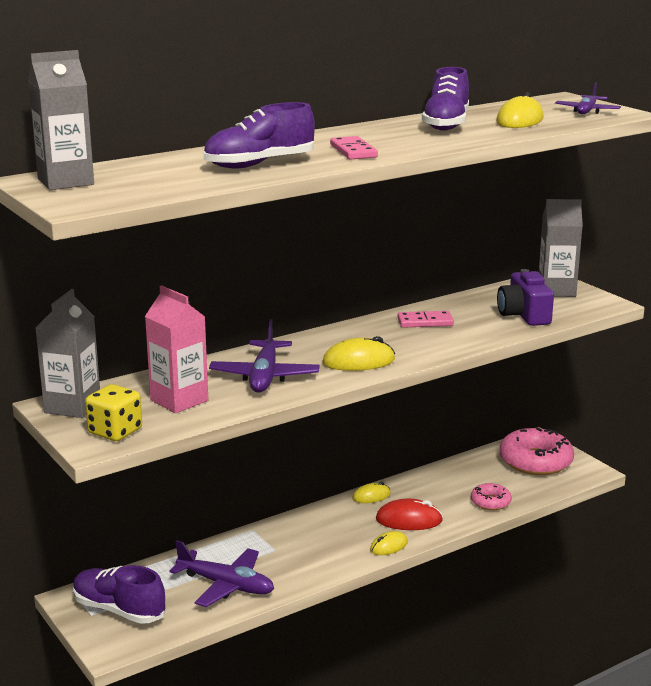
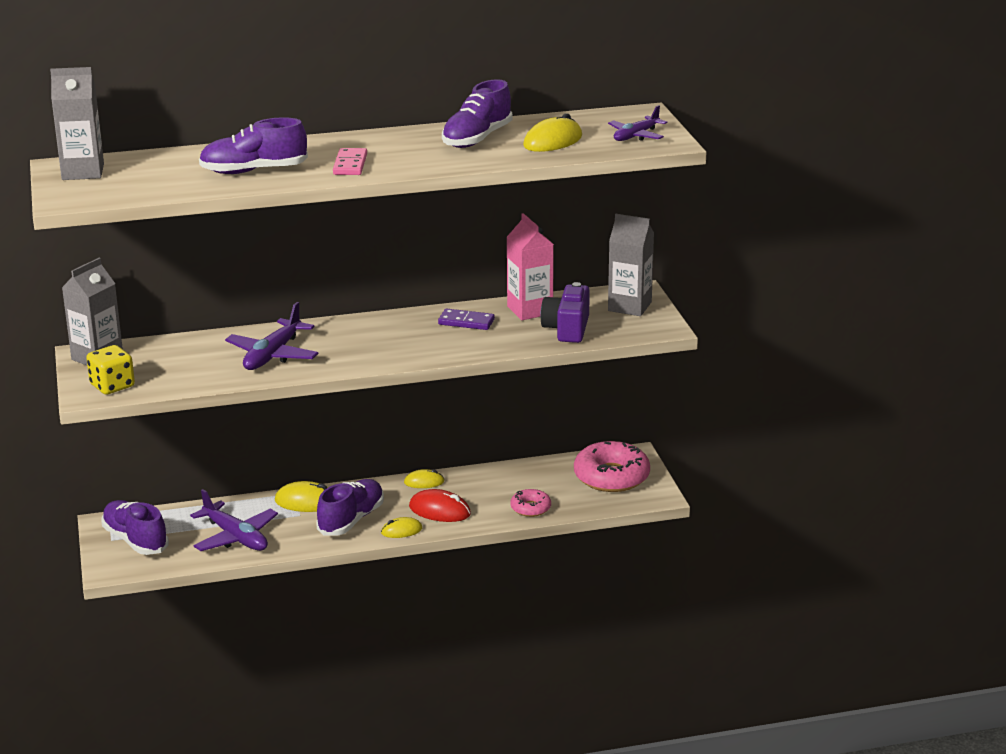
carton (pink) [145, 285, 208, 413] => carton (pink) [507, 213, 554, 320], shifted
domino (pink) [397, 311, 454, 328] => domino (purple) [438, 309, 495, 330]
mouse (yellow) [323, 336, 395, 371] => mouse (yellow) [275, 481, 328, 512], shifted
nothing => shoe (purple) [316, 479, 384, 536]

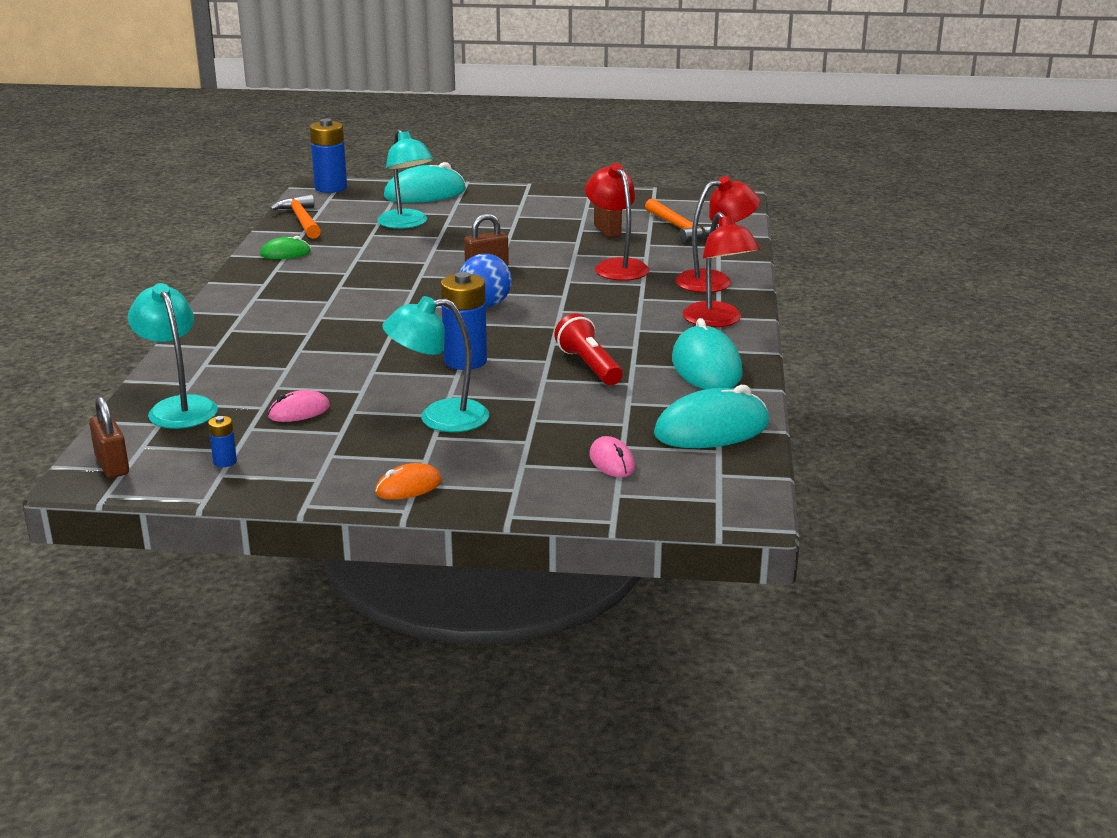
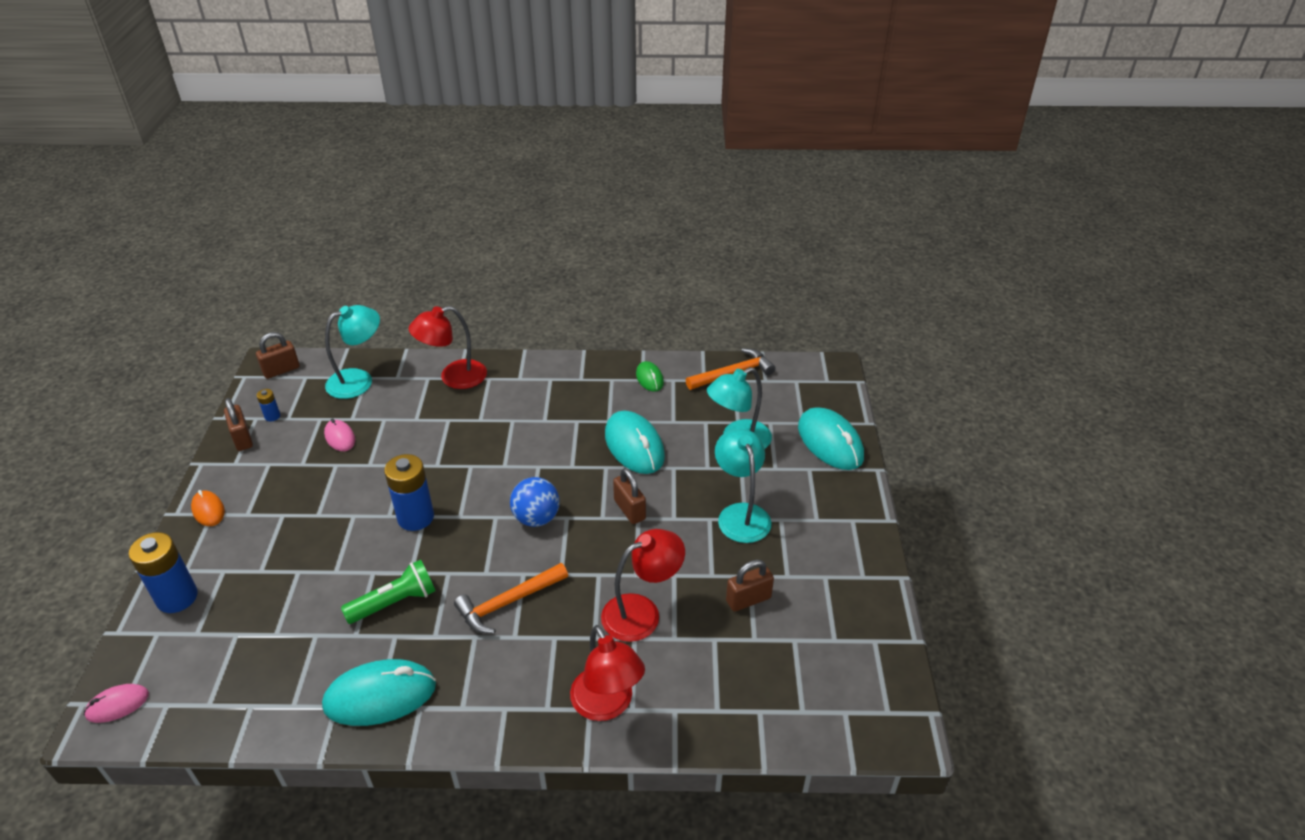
battery (blue) [310, 119, 347, 193] => battery (blue) [129, 532, 197, 613], shifted
hammer (orange) [645, 199, 718, 243] => hammer (orange) [454, 563, 568, 634], shifted
lamp (red) [683, 212, 760, 327] => lamp (red) [409, 306, 487, 389], shifted
lamp (turquoise) [382, 296, 489, 432] => lamp (turquoise) [715, 429, 772, 543], shifted
flashlight (red) [554, 313, 623, 385] => flashlight (green) [341, 560, 435, 624]
mouse (turquoise) [654, 385, 769, 448] => mouse (turquoise) [605, 411, 665, 474], shifted
mouse (pink) [589, 436, 635, 477] => mouse (pink) [84, 684, 149, 723], shifted
nothing => padlock (brown) [224, 398, 253, 451]

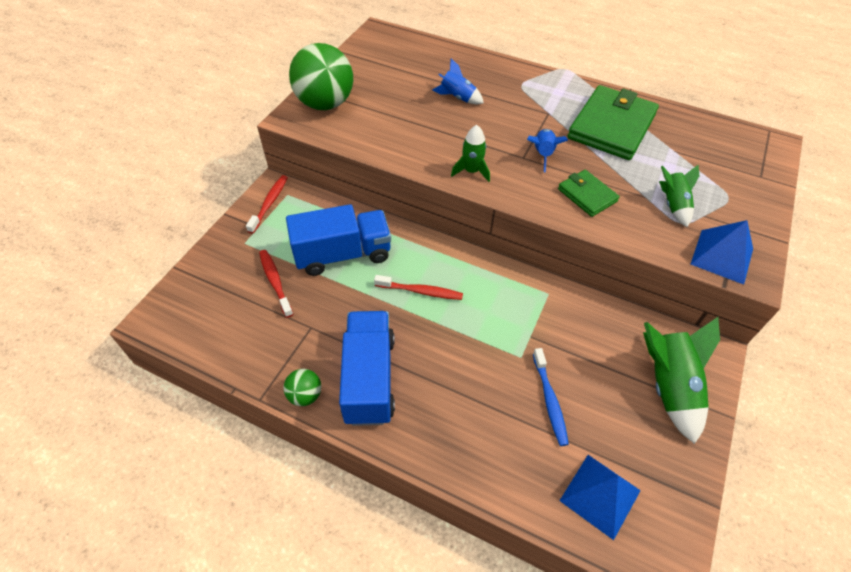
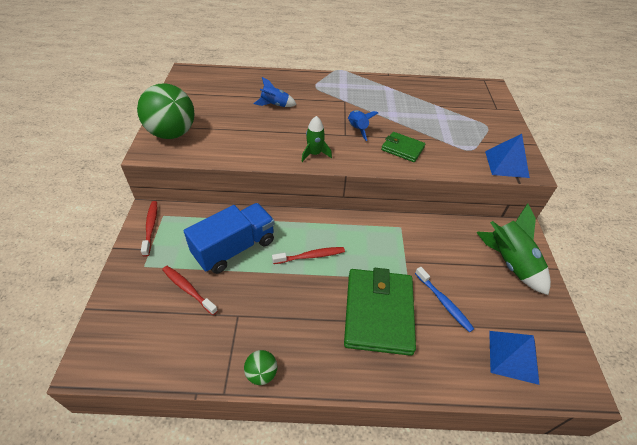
wallet (green) [567, 85, 659, 160] => wallet (green) [344, 268, 416, 356], shifted
rocket (green) [659, 165, 699, 227] => nothing
truck (blue) [339, 311, 395, 426] => nothing

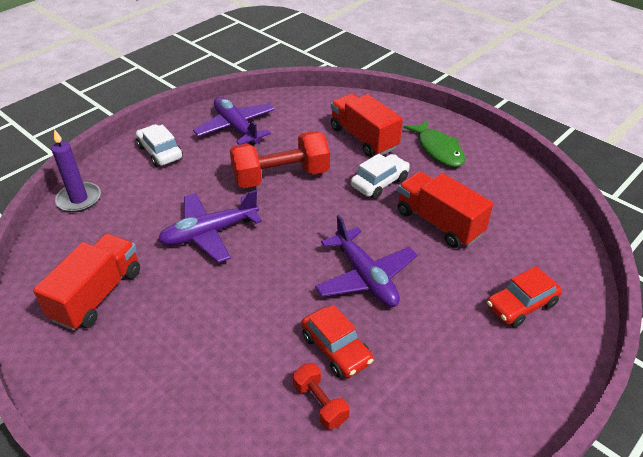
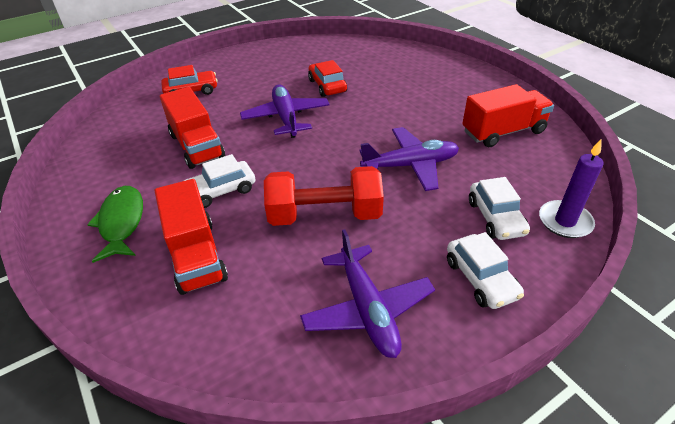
truck (red) [33, 234, 140, 331] => truck (red) [462, 84, 554, 147], 150 degrees counterclockwise
dumbbell (red) [293, 363, 349, 430] => nothing
nothing => car (white) [469, 177, 530, 240]

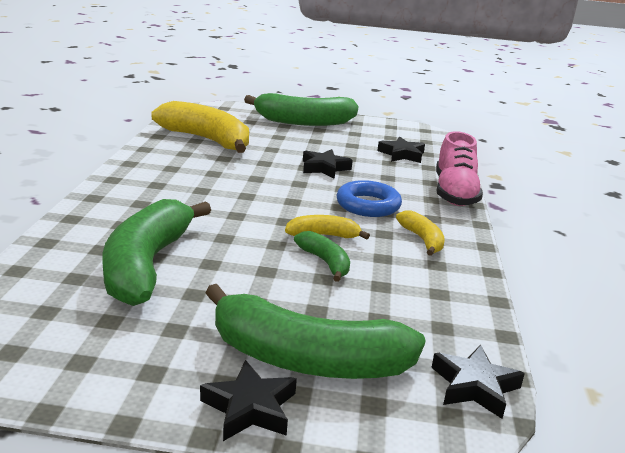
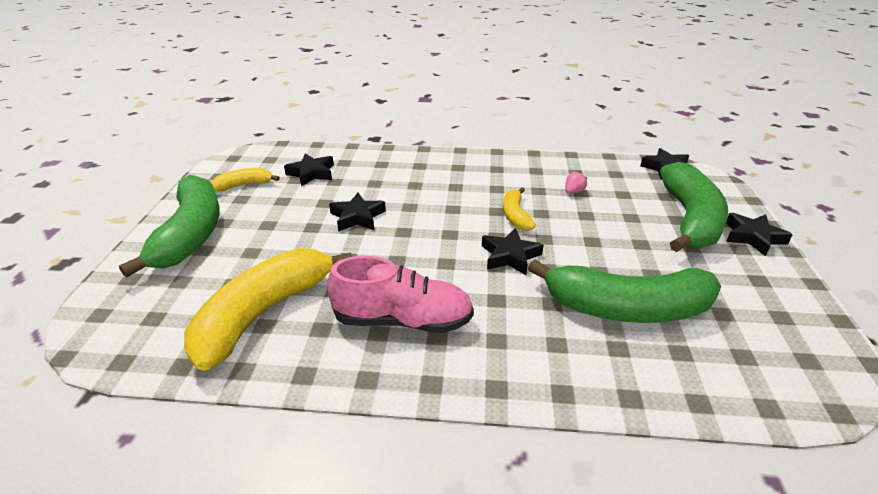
shoe (pink) [436, 131, 483, 206] => shoe (pink) [328, 256, 474, 333], shifted
ring (blue) [337, 180, 402, 217] => nothing
banana (yellow) [396, 210, 445, 256] => banana (yellow) [211, 168, 280, 192], shifted
banana (green) [294, 231, 350, 282] => nothing
nothing => strawberry (pink) [565, 171, 587, 194]
nothing => star (black) [482, 228, 544, 275]

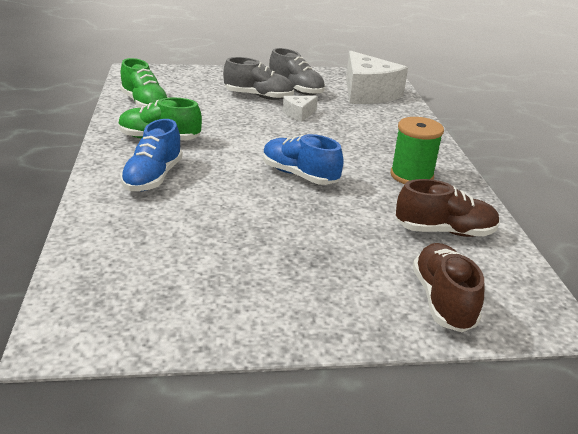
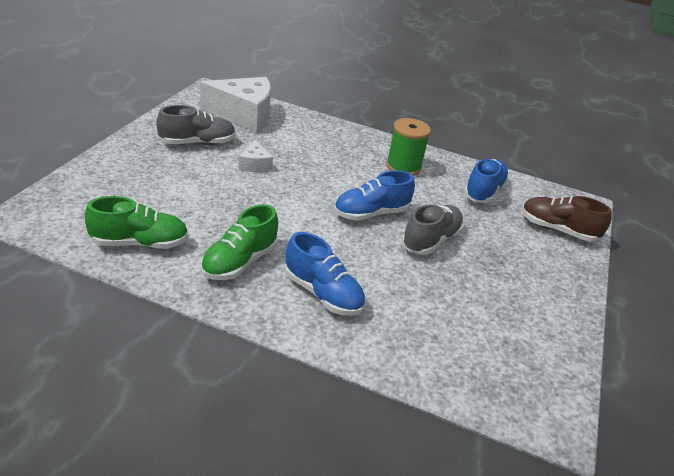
shoe (grey) [223, 57, 294, 100] => shoe (grey) [402, 204, 464, 255], shifted
shoe (brown) [396, 179, 500, 237] => shoe (blue) [464, 159, 509, 203]

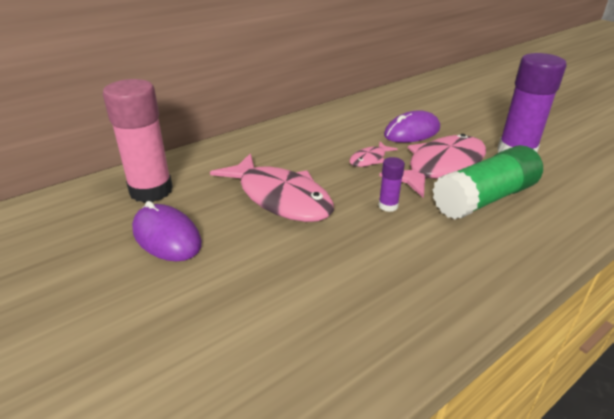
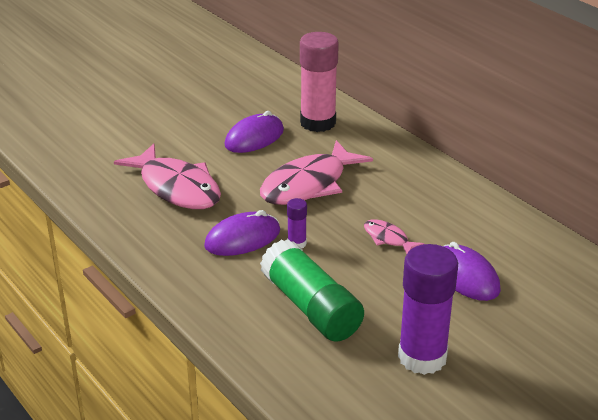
fish (pink) [379, 134, 486, 198] => fish (pink) [114, 144, 221, 209], shifted
nothing => mouse (purple) [204, 210, 280, 256]

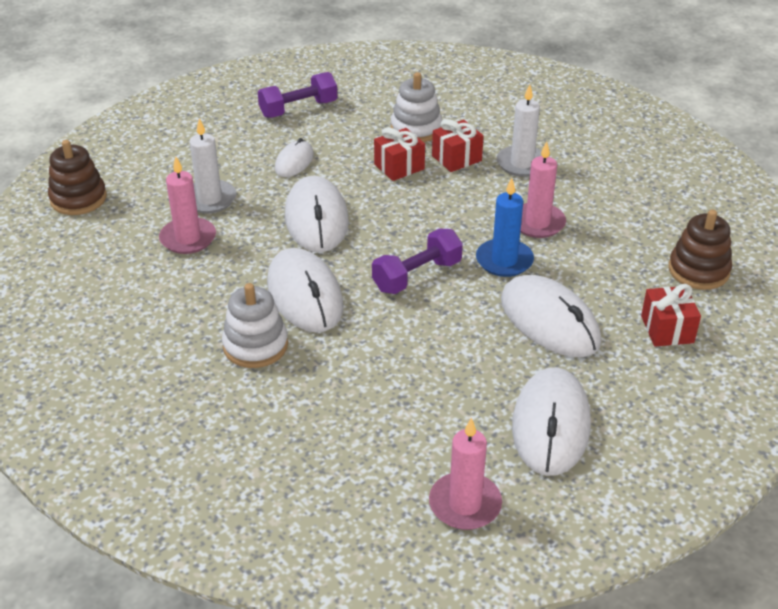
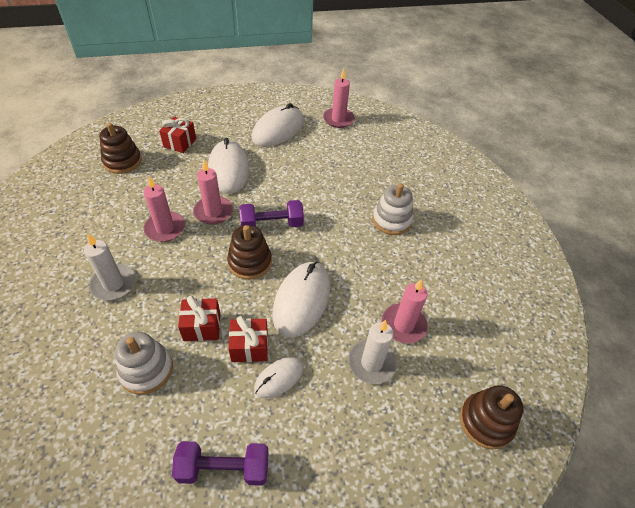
gift (red) [432, 119, 484, 172] => gift (red) [228, 316, 268, 362], shifted
candle (blue) [476, 178, 534, 277] => candle (pink) [193, 160, 233, 225]
mouse (white) [267, 248, 344, 332] => nothing
nothing => stacking toy (brown) [227, 225, 272, 280]

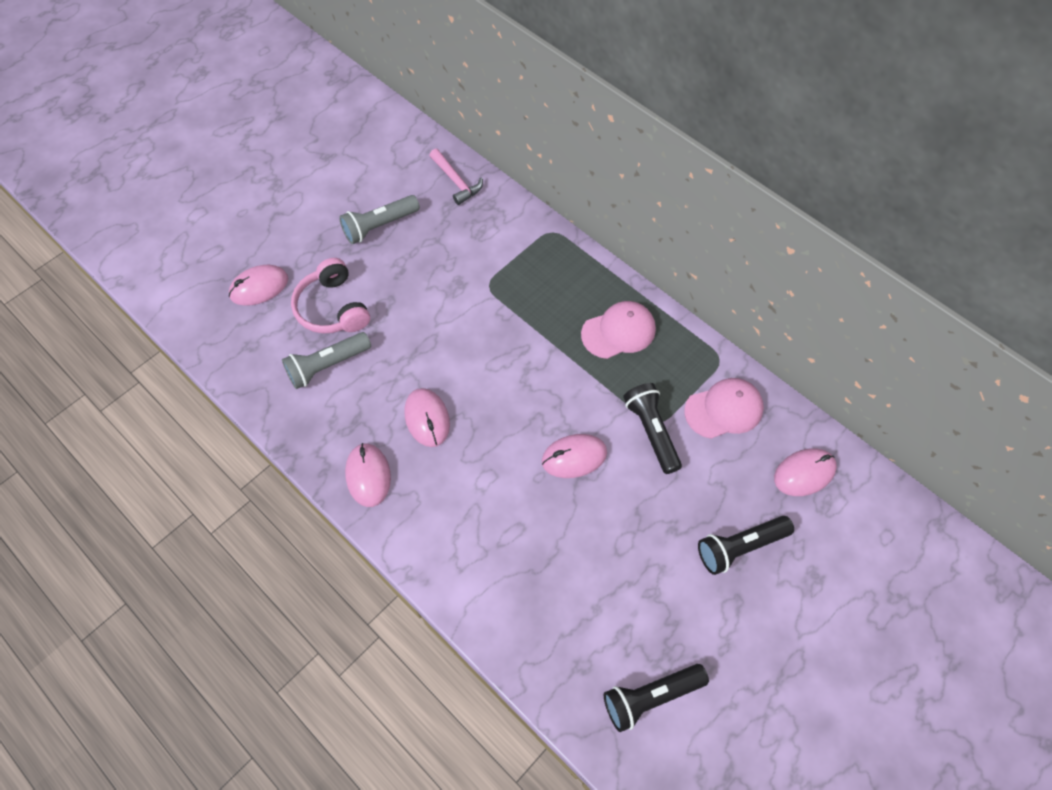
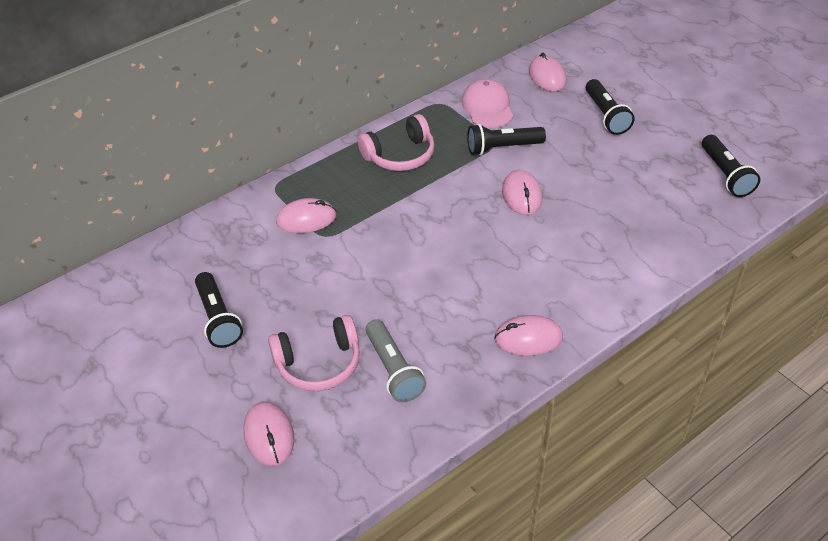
hammer (pink) [429, 149, 483, 205] => nothing
flashlight (grey) [339, 195, 420, 244] => flashlight (black) [195, 272, 243, 348]
cap (pink) [581, 301, 656, 359] => headphones (pink) [358, 114, 435, 171]
mouse (pink) [405, 388, 450, 447] => mouse (pink) [276, 198, 336, 233], shifted

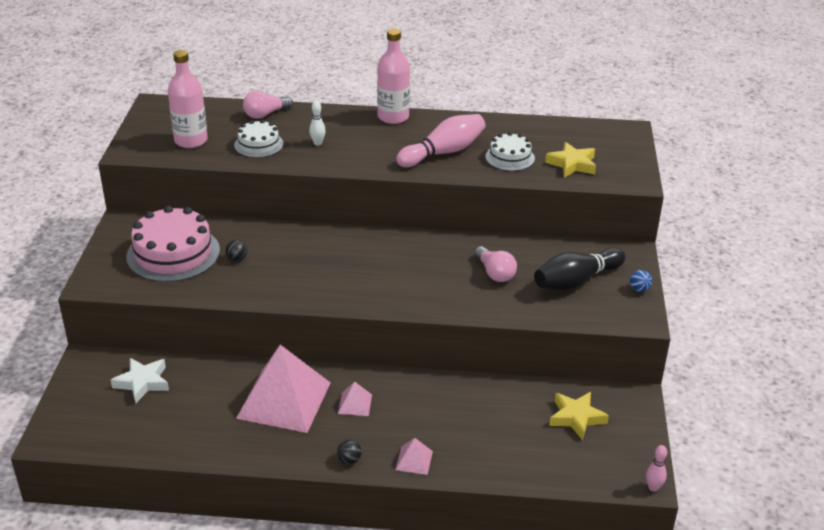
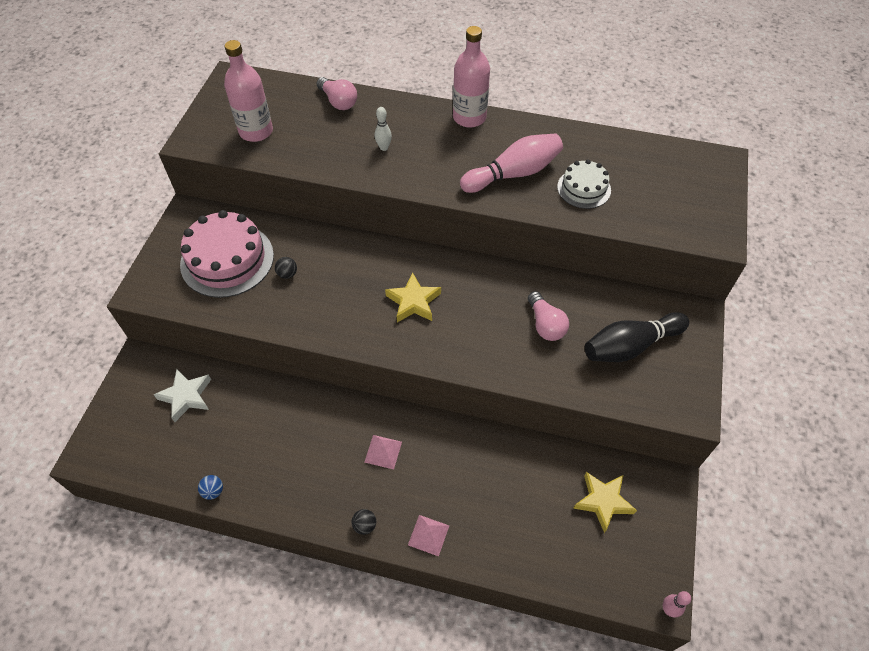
light bulb (pink) [243, 91, 293, 119] => light bulb (pink) [317, 77, 357, 110], 105 degrees counterclockwise
cake (white) [234, 120, 283, 158] => nothing
star (yellow) [545, 142, 596, 178] => star (yellow) [385, 272, 441, 322], shifted
ball (blue) [630, 270, 652, 292] => ball (blue) [198, 475, 223, 500], shifted
pyramid (pink) [236, 345, 331, 433] => nothing

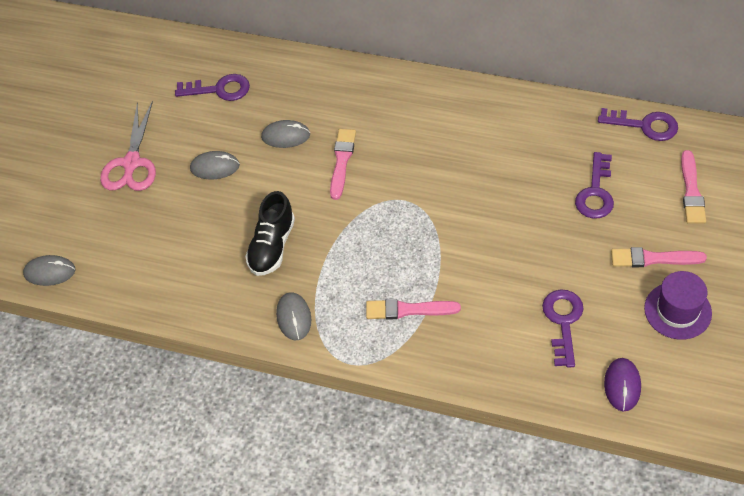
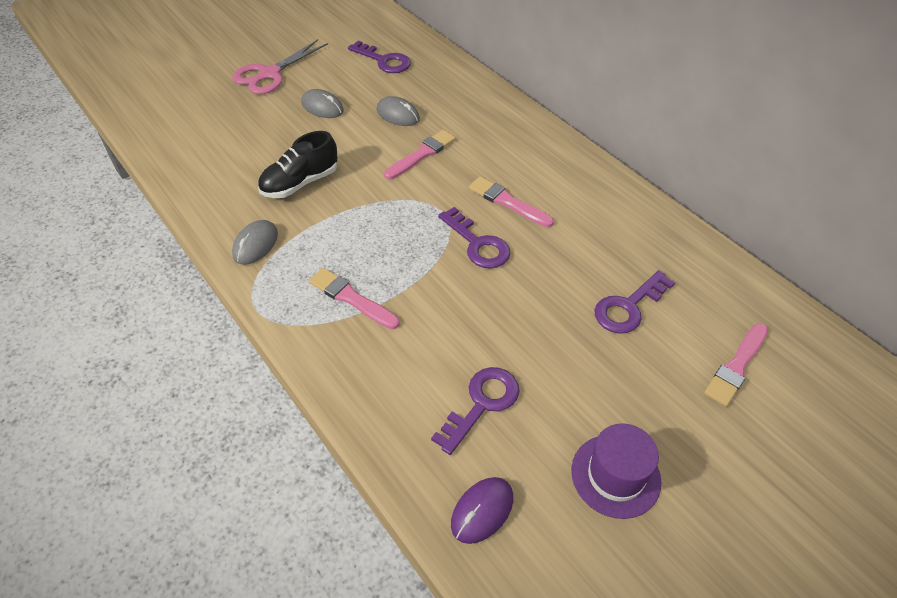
key (purple) [598, 108, 678, 141] => key (purple) [438, 207, 510, 269], shifted
brush (pink) [611, 247, 707, 267] => brush (pink) [469, 177, 554, 227], shifted
mouse (grey) [23, 255, 75, 286] => nothing

